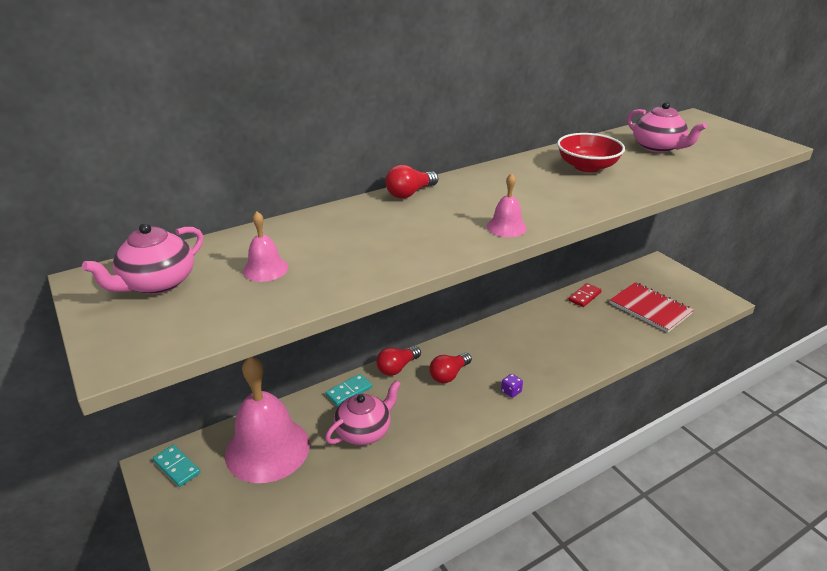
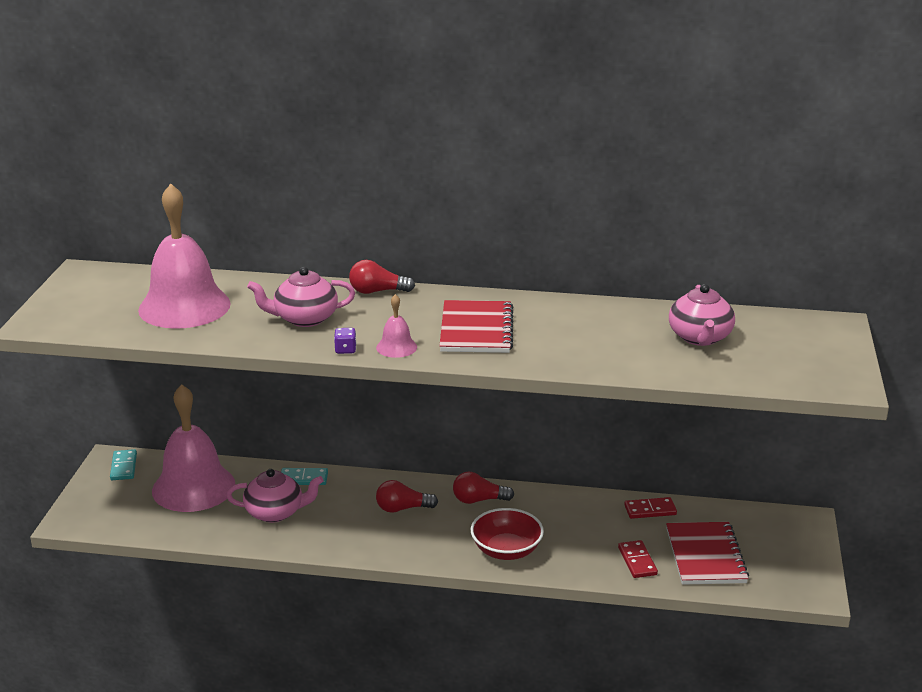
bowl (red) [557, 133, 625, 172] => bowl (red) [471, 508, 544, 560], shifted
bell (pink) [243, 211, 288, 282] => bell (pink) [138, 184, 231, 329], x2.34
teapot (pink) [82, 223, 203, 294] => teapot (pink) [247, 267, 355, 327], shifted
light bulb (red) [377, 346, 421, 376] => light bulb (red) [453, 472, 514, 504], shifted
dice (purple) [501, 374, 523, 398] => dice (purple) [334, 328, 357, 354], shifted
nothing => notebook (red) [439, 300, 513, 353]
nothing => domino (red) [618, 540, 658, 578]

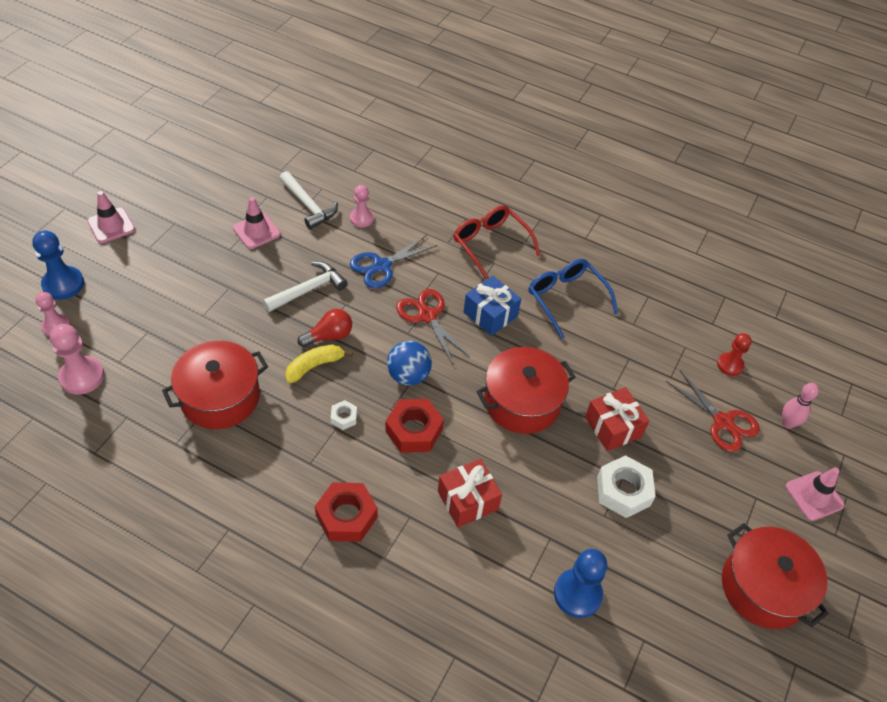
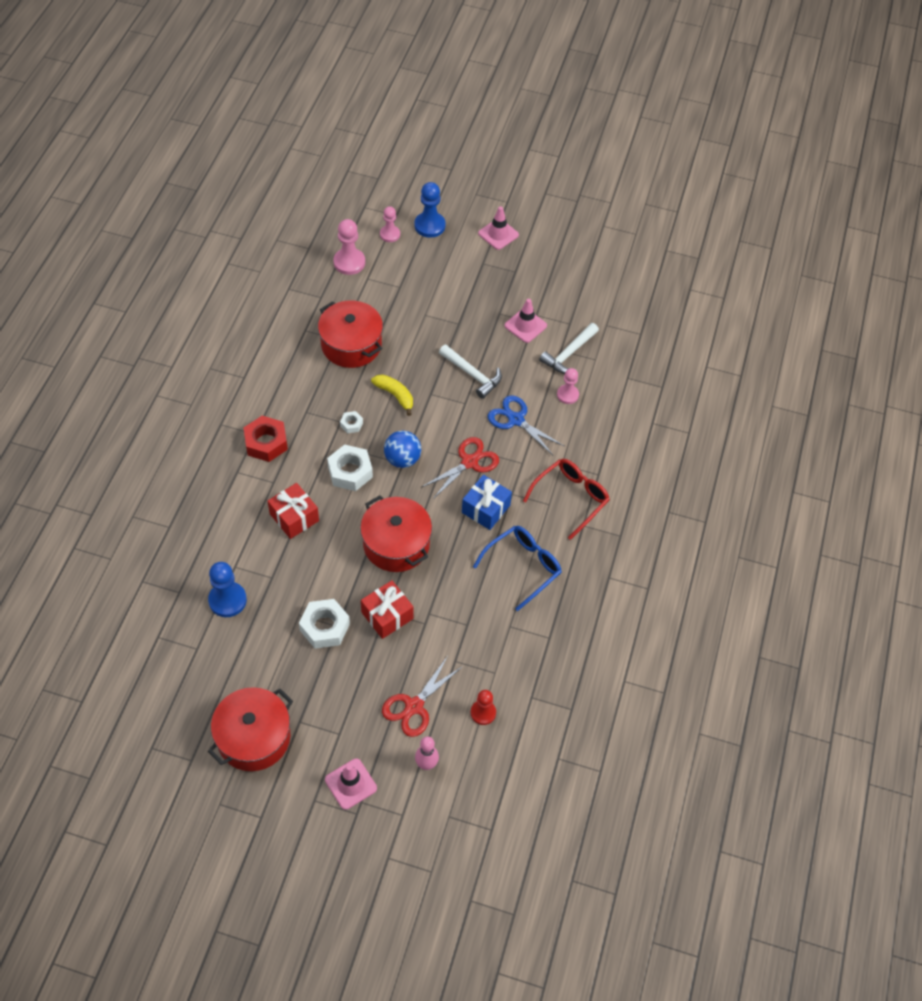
light bulb (red) [298, 309, 352, 347] => nothing
nut (red) [385, 399, 444, 453] => nut (white) [327, 444, 373, 491]

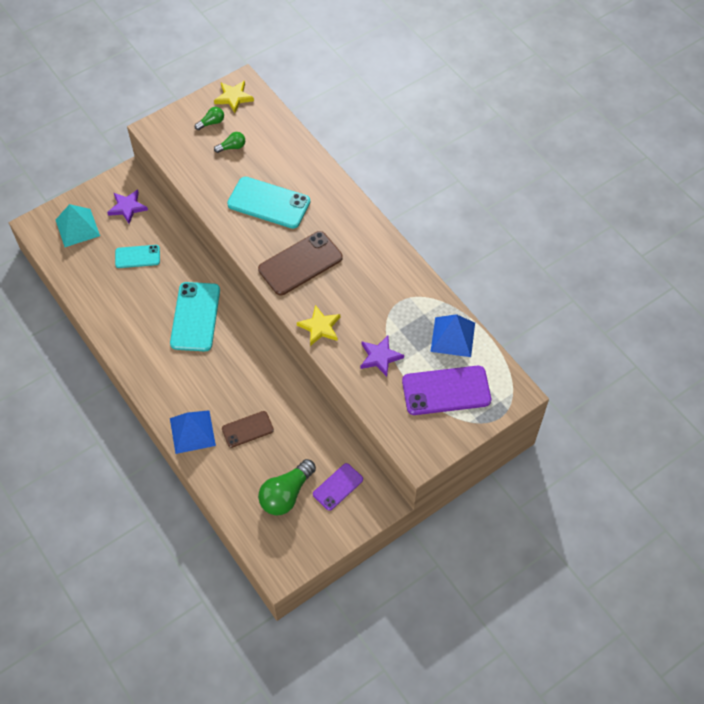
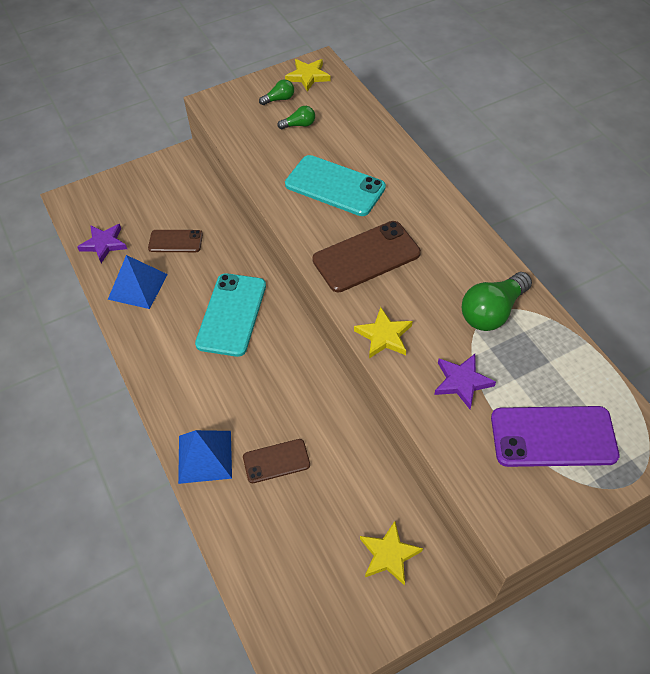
star (purple) [107, 190, 148, 224] => star (purple) [77, 224, 127, 263], shifted
pyramid (turquoise) [56, 204, 100, 247] => nothing
phone (turquoise) [115, 245, 160, 268] => phone (brown) [148, 230, 203, 252]
pyramid (blue) [430, 314, 475, 357] => pyramid (blue) [108, 255, 168, 309], shifted
light bulb (green) [258, 459, 316, 515] => light bulb (green) [462, 272, 532, 331], shifted
phone (purple) [313, 463, 363, 511] => star (yellow) [360, 521, 423, 586]

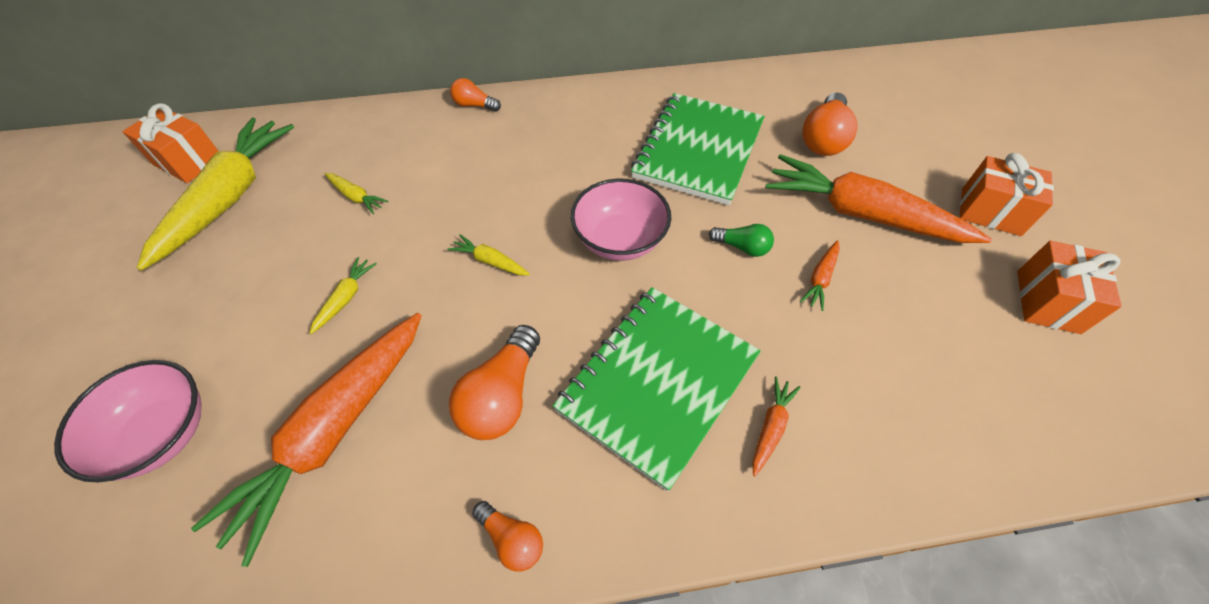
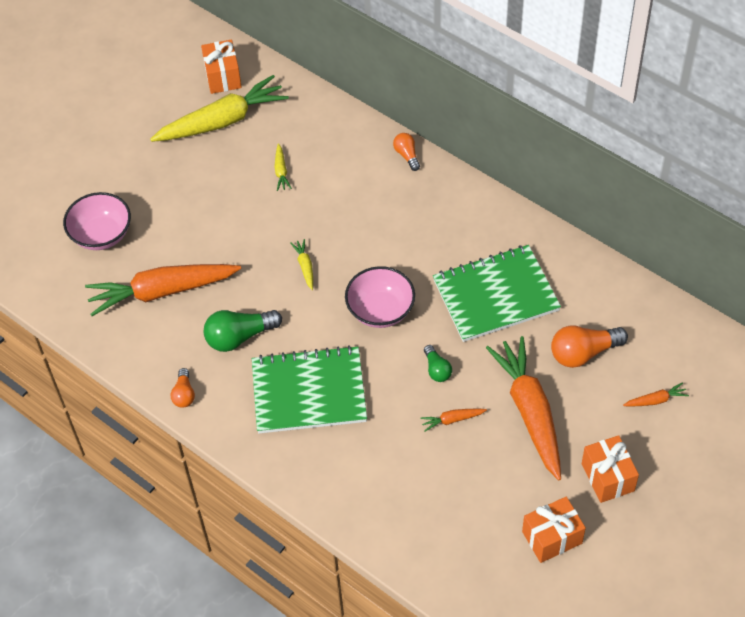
carrot (yellow) [309, 257, 377, 334] => nothing
light bulb (orange) [449, 325, 540, 440] => light bulb (green) [204, 310, 282, 352]
carrot (orange) [752, 376, 801, 477] => carrot (orange) [623, 382, 689, 407], shifted

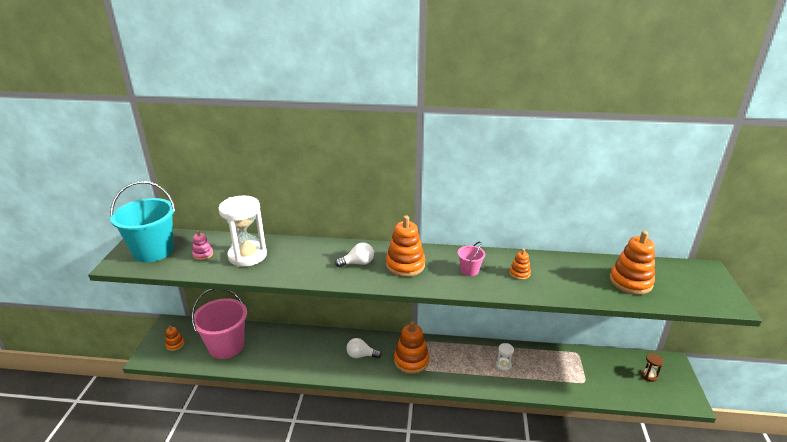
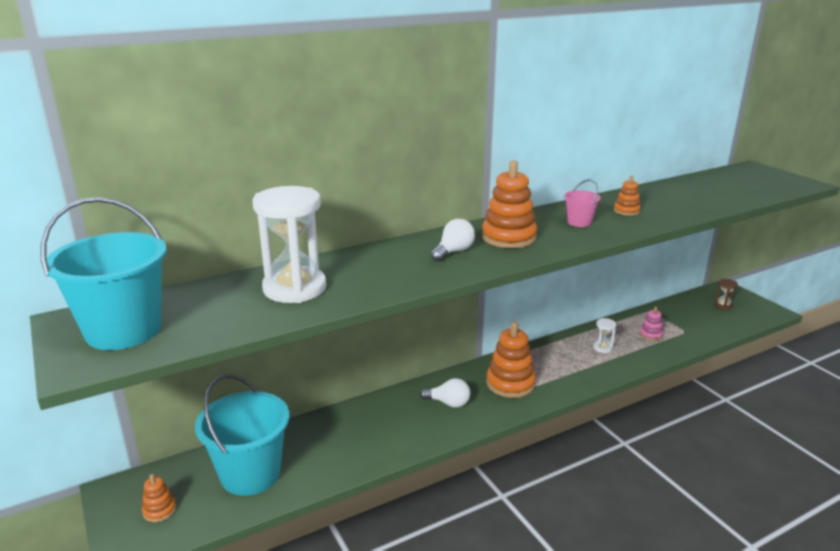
stacking toy (pink) [192, 230, 213, 260] => stacking toy (pink) [640, 307, 663, 341], shifted
stacking toy (orange) [610, 231, 655, 295] => nothing
bucket (pink) [191, 289, 247, 359] => bucket (turquoise) [195, 374, 290, 496]
light bulb (white) [346, 338, 382, 358] => light bulb (white) [420, 378, 470, 408], 135 degrees counterclockwise

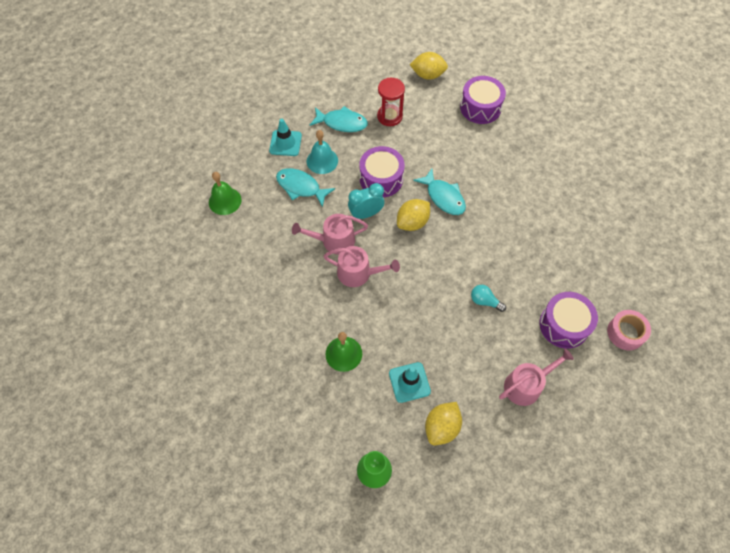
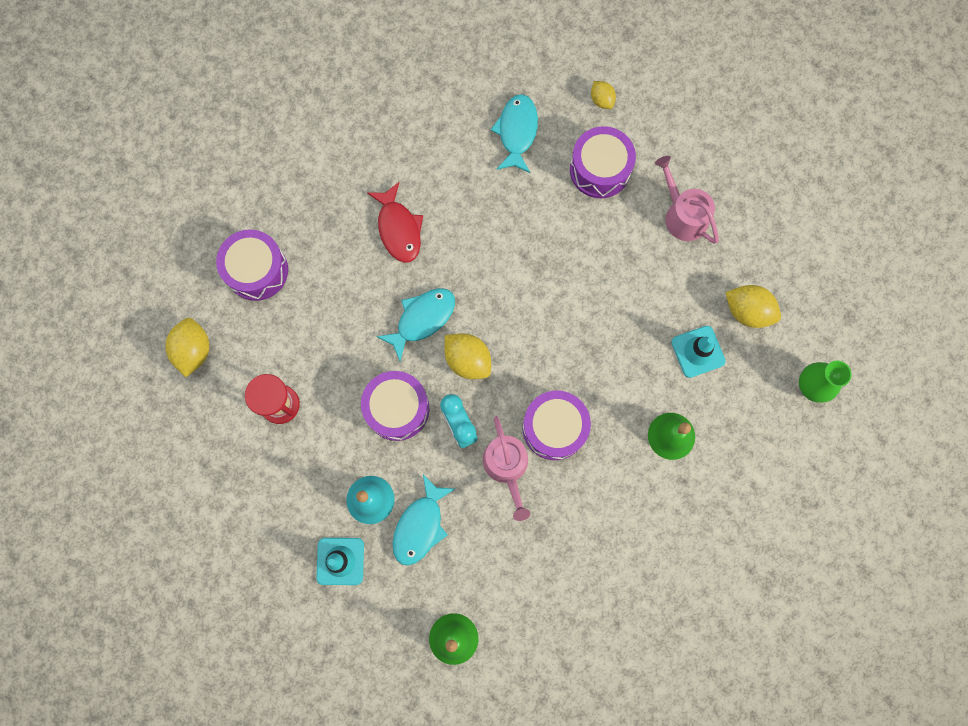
fish (turquoise) [310, 106, 368, 132] => fish (turquoise) [491, 94, 538, 173], shifted
watering can (pink) [323, 246, 400, 287] => drum (purple) [523, 391, 591, 460]
light bulb (turquoise) [471, 285, 506, 312] => nothing
tape (pink) [607, 310, 651, 350] => lemon (yellow) [591, 81, 616, 109]
nothing => fish (red) [367, 182, 423, 263]

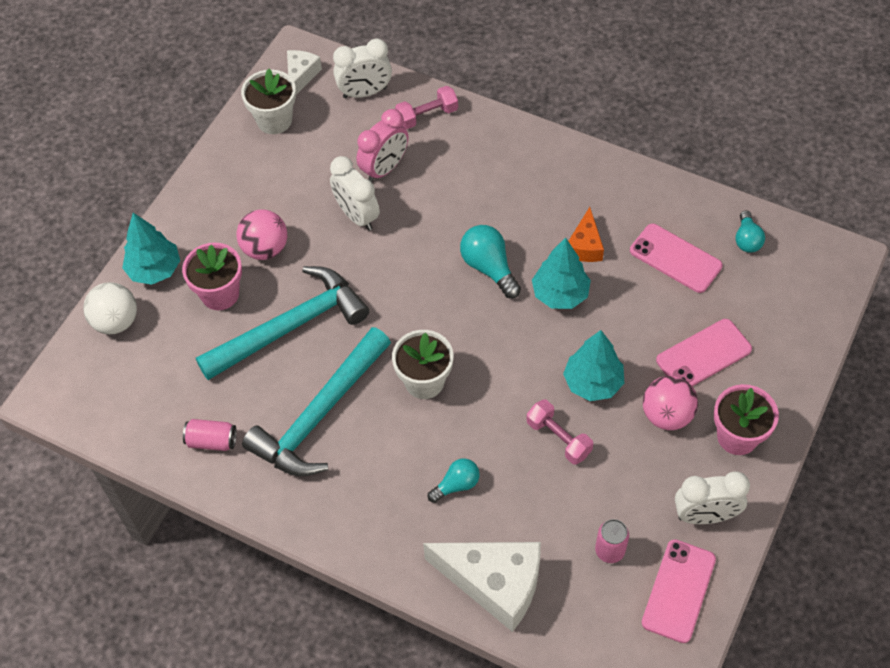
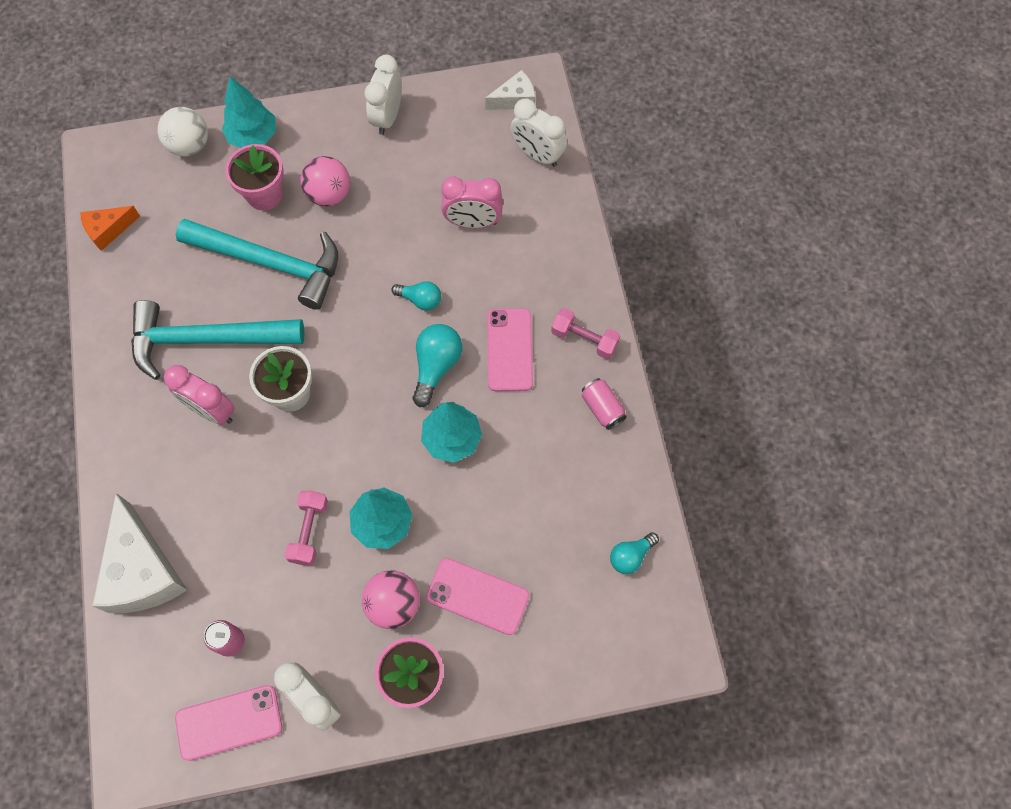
flower pot (white) [241, 69, 296, 134] => nothing
dumbbell (pink) [395, 86, 458, 129] => dumbbell (pink) [551, 308, 620, 359], shifted
clock (white) [330, 156, 380, 231] => clock (white) [365, 54, 402, 135], shifted
cheese (orange) [569, 207, 604, 262] => cheese (orange) [80, 206, 140, 251], shifted
phone (pink) [630, 224, 723, 293] => phone (pink) [487, 308, 533, 391], shifted
can (pink) [183, 419, 237, 451] => can (pink) [582, 378, 627, 430], shifted
light bulb (turquoise) [428, 458, 480, 503] => light bulb (turquoise) [392, 281, 441, 311], shifted
nothing => clock (pink) [164, 365, 235, 425]

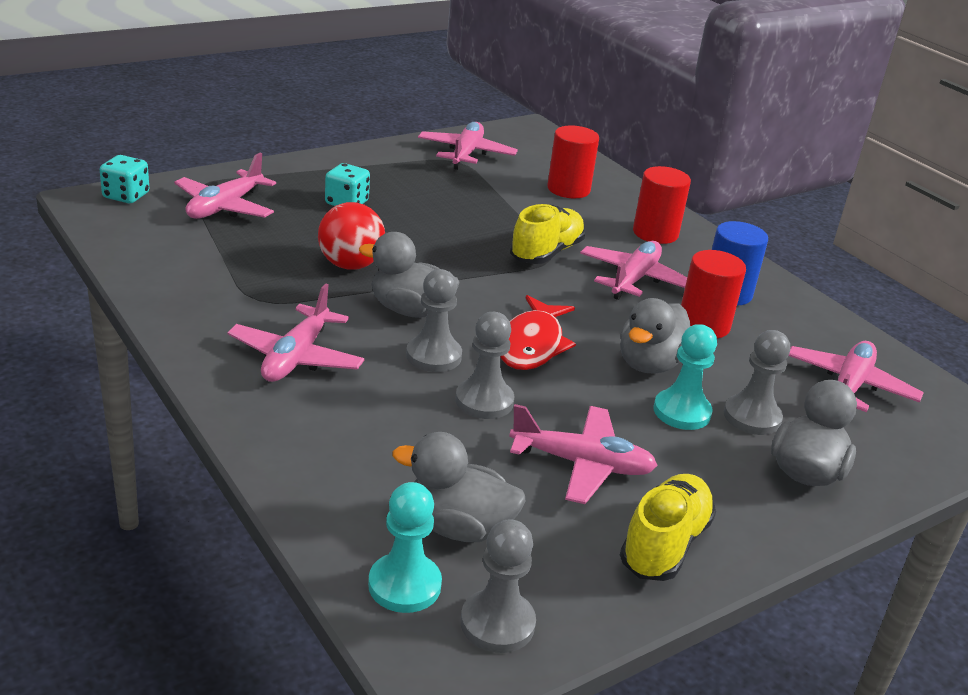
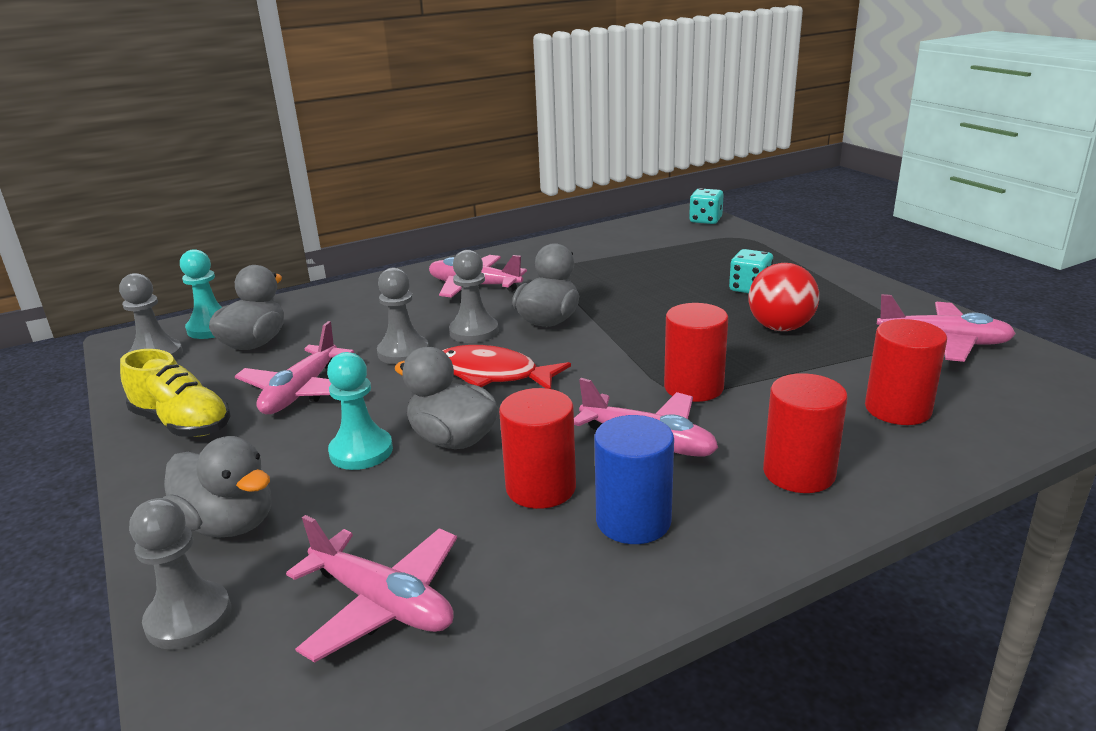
plane (pink) [174, 153, 276, 219] => nothing
ball (red) [318, 202, 385, 270] => ball (red) [749, 263, 819, 331], shifted
shoe (yellow) [510, 204, 585, 264] => cylinder (red) [664, 303, 728, 402]
pawn (grey) [724, 330, 790, 435] => pawn (grey) [129, 498, 231, 650], shifted

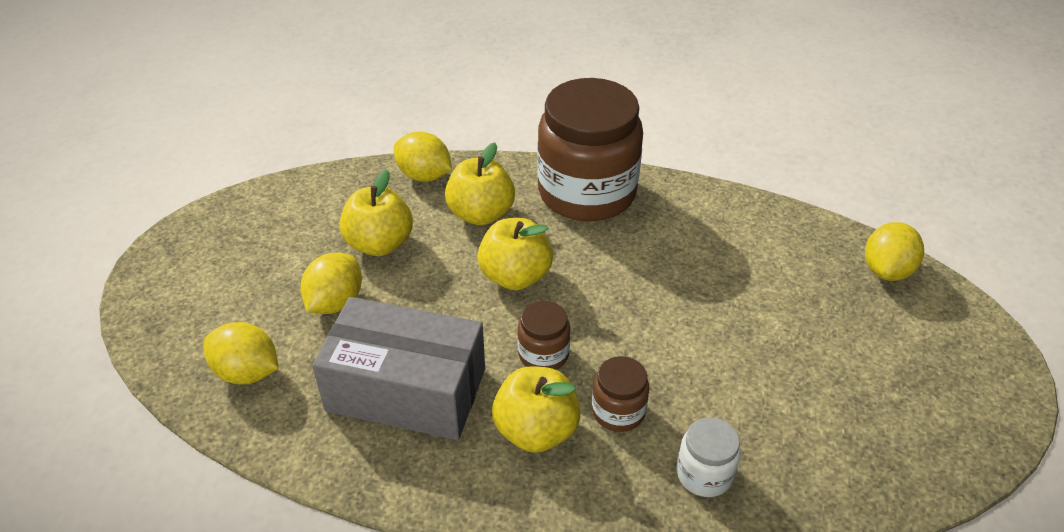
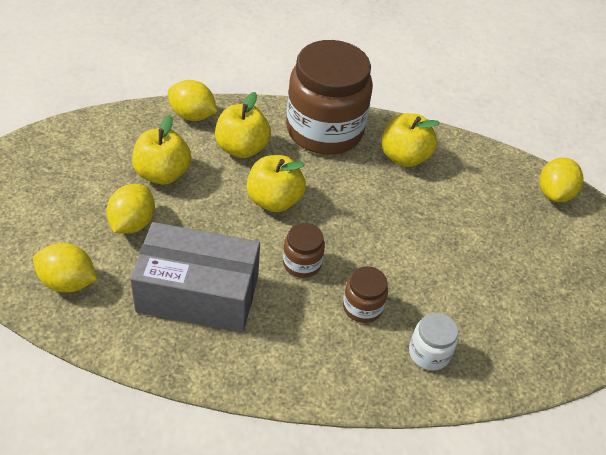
apple (yellow) [492, 366, 581, 453] => apple (yellow) [382, 113, 440, 167], shifted

